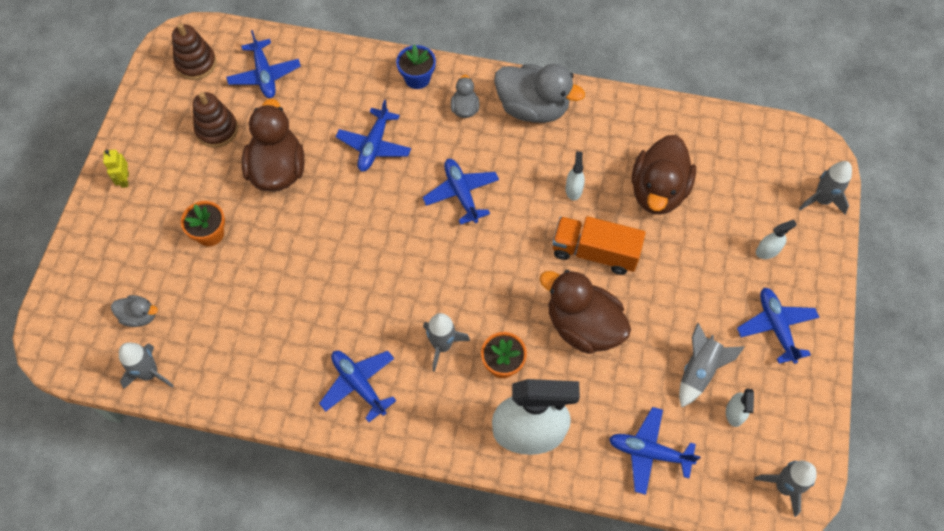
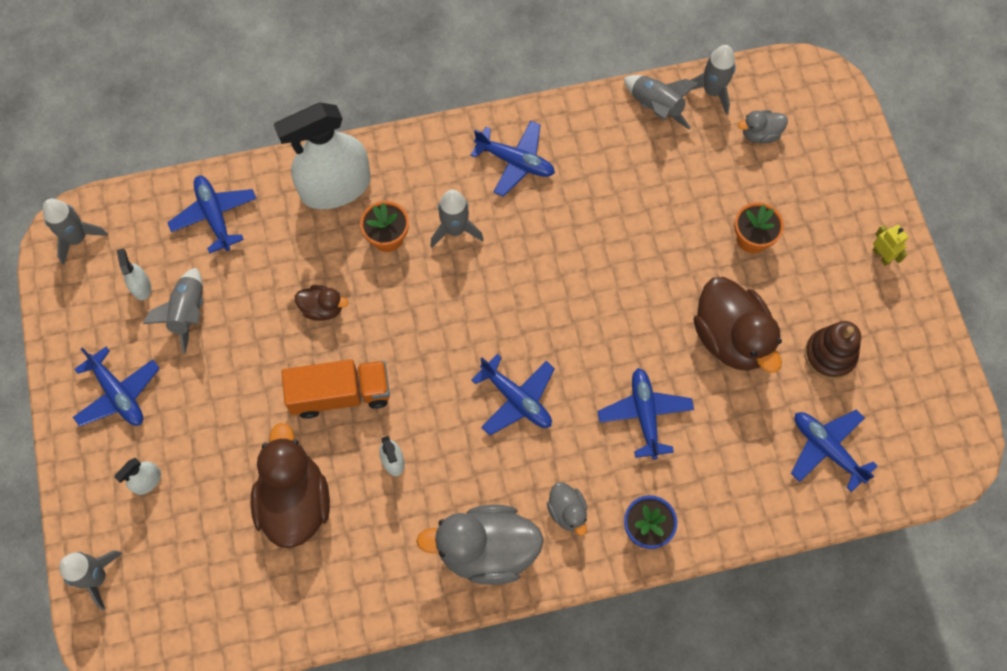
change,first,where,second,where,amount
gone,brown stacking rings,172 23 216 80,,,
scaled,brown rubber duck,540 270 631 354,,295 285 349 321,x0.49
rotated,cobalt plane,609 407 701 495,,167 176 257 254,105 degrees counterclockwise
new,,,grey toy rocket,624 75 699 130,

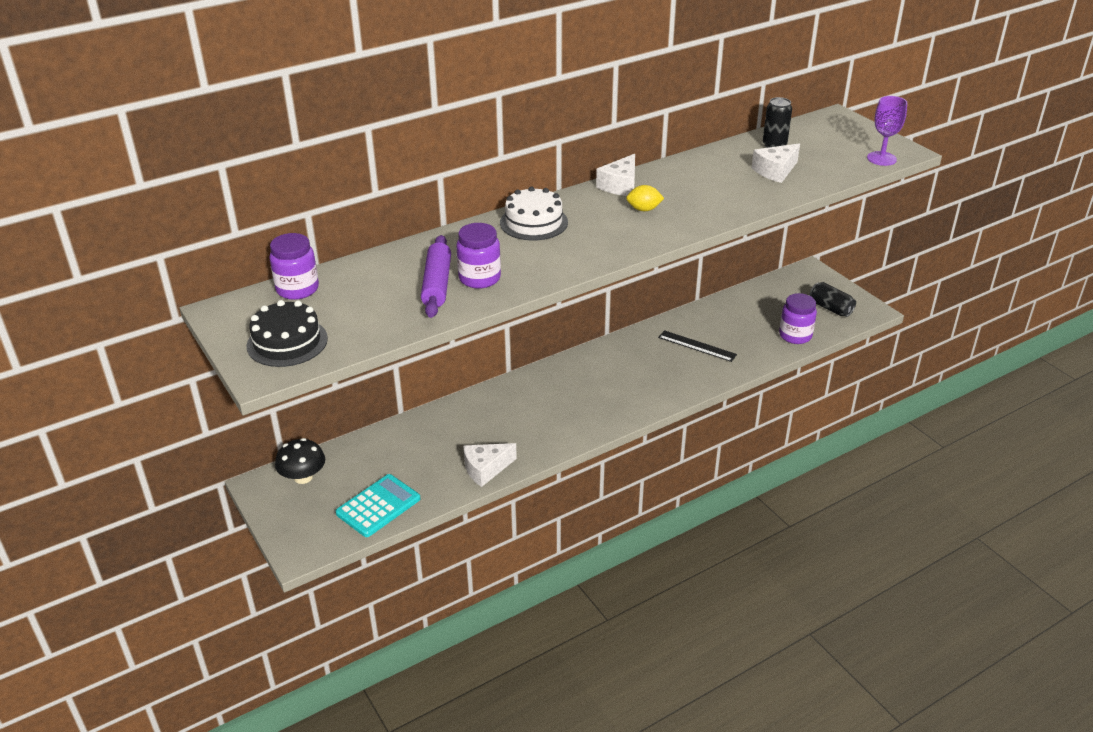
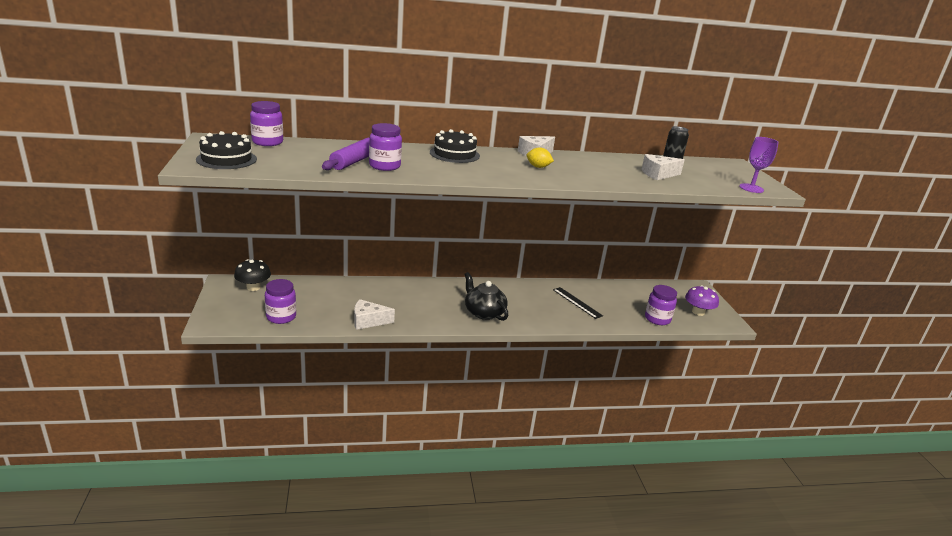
change,first,where,second,where,amount
swapped,turquoise calculator,336 474 420 537,purple preserve jar,265 279 296 324,
repainted,white layer cake,500 186 568 241,jet-black layer cake,430 129 480 163,
swapped,jet-black tin,810 282 856 317,purple fungus,685 285 719 316,
new,,,jet-black tea pot,464 272 508 321,

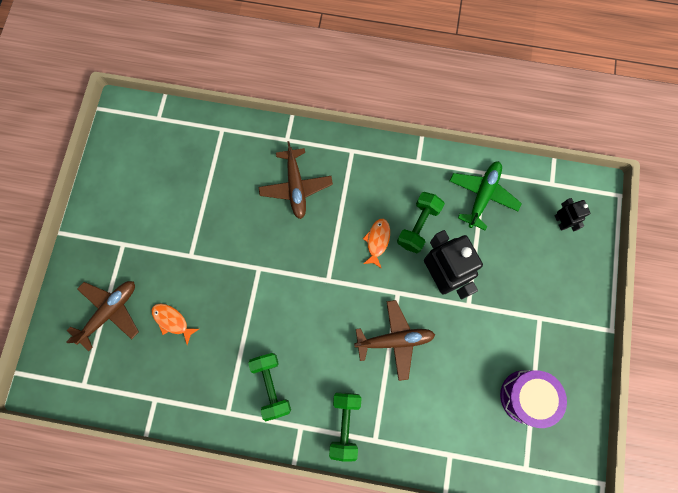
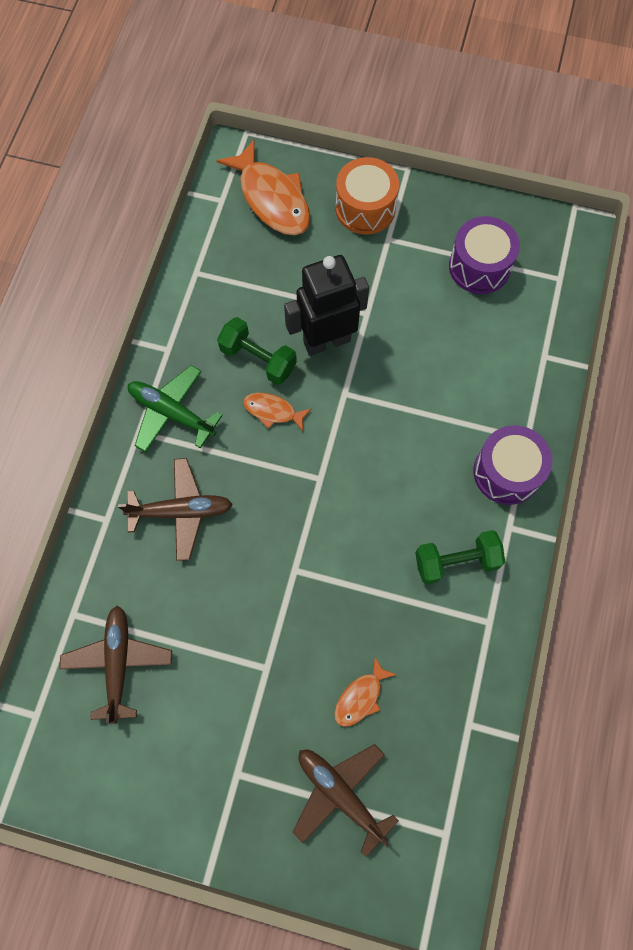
change,first,where,second,where,amount
swapped,green free weight,329 392 362 462,purple toy drum,473 425 552 505,
shifted,brown plane,354 300 435 381,,60 605 172 724,
shifted,green plane,450 161 522 231,,128 365 223 452,
swapped,jet-black robot figure,555 198 590 231,orange-coloured toy fish,216 140 310 235,
new,,,orange-coloured toy drum,335 157 399 235,

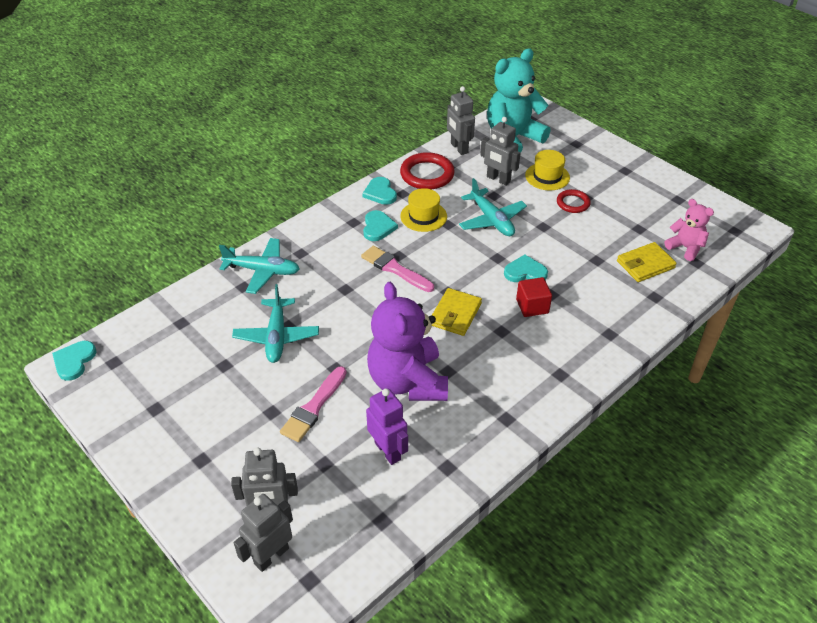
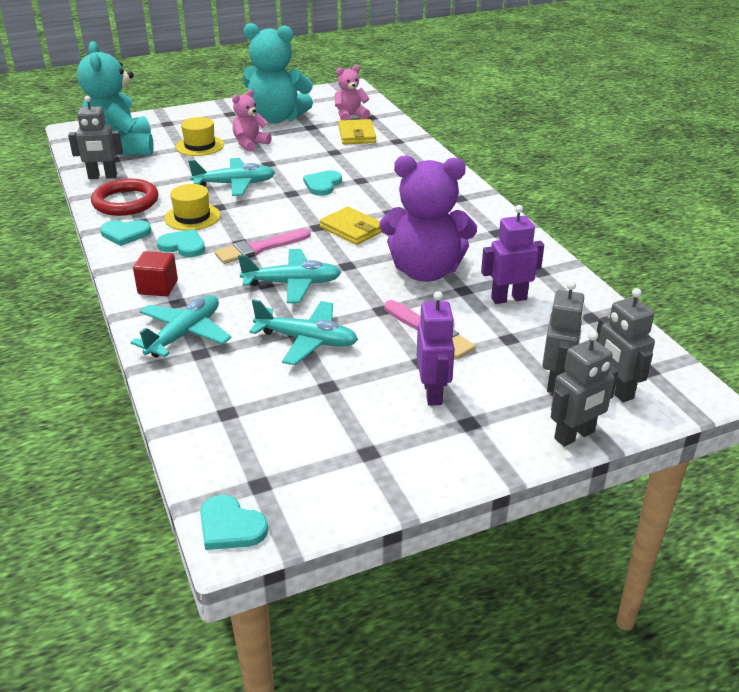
change,first,where,second,where,amount
shifted,grey robot figure,480 117 521 186,,551 331 619 447,
shifted,crimson cube,516 277 552 317,,133 251 178 296,
swapped,crimson torus,557 189 591 213,rose-pink teddy,232 89 272 152,
new,,,turquoise plane,238 249 341 303,
new,,,turquoise teddy,244 23 313 124,
new,,,purple robot figure,417 291 455 406,

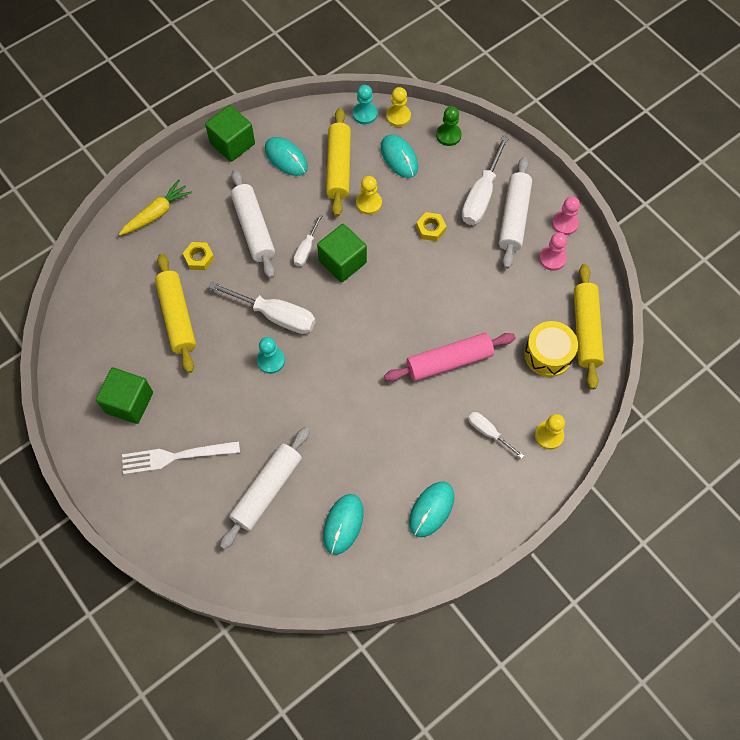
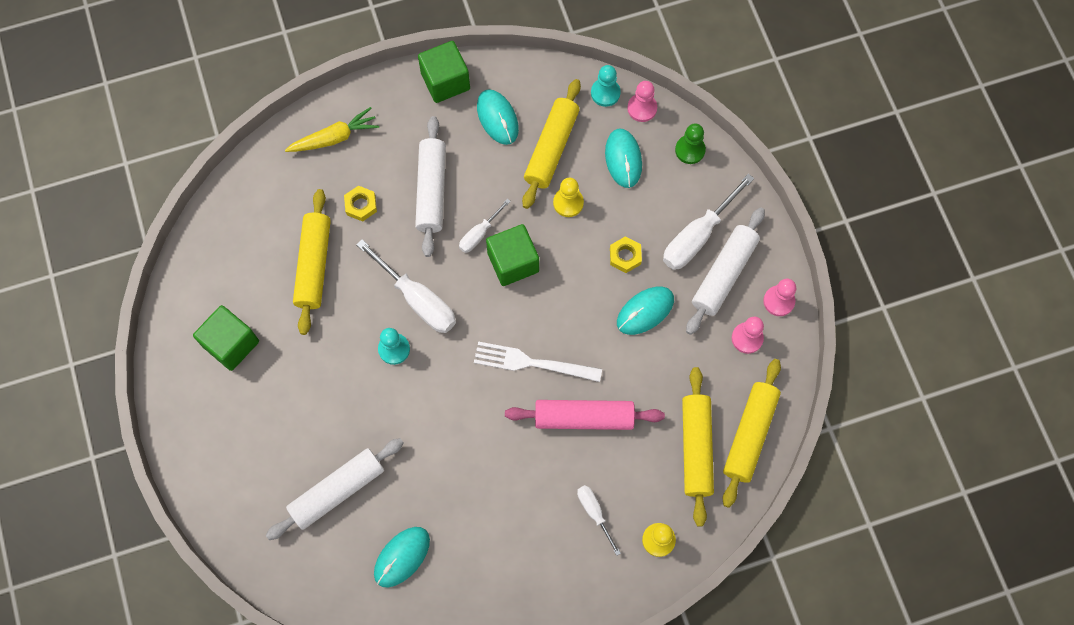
change,first,where,second,where,amount
shifted,white fork,122 441 240 474,,474 341 602 382,
repainted,golden game pawn,386 87 411 127,rose-pink game pawn,627 81 657 122,
shifted,turquoise computer mouse,409 482 454 537,,617 287 674 335,
swapped,golden toy drum,524 321 578 377,golden dough roller,682 367 714 527,

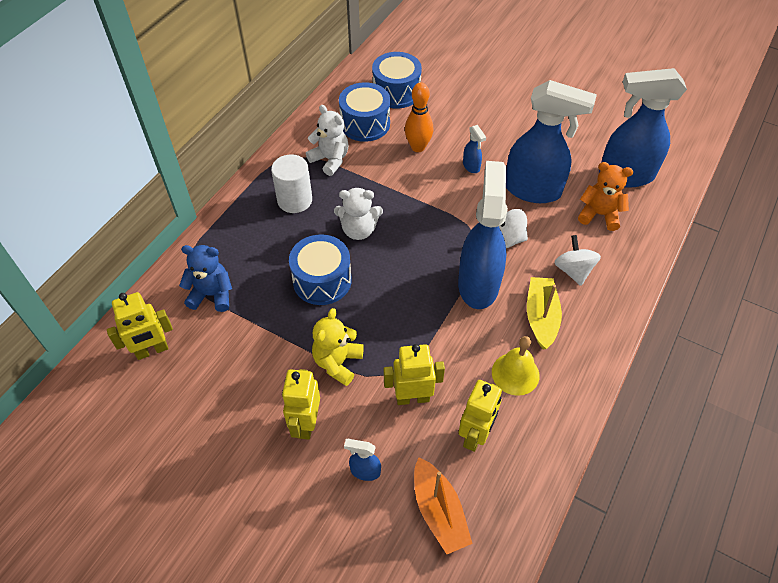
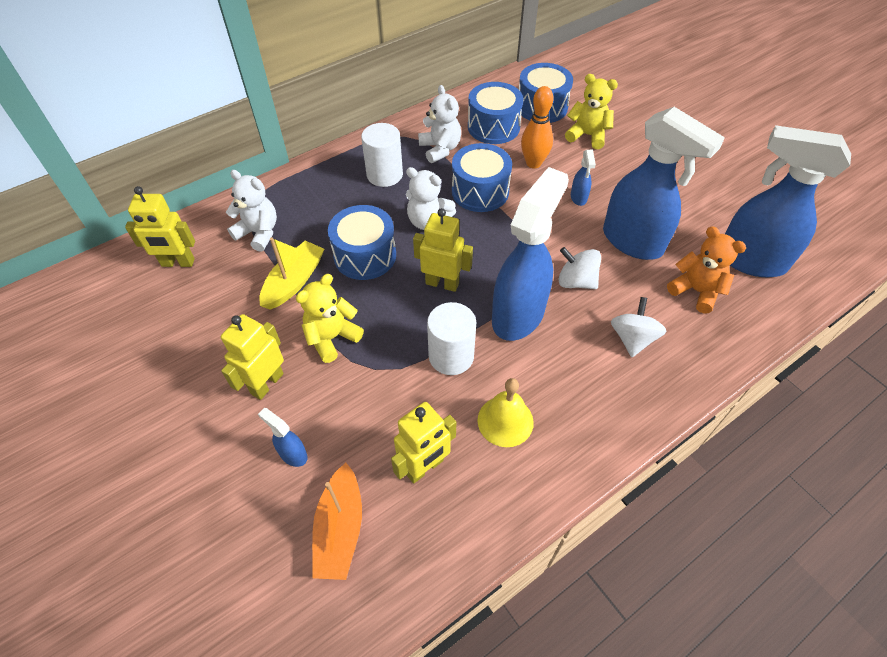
change,first,where,second,where,amount
repainted,cobalt teddy,179 245 232 312,white teddy,226 170 277 252,
shifted,golden robot figure,384 344 445 405,,413 208 473 292,
shifted,golden sailboat,527 277 562 350,,259 237 324 310,
new,,,white cylinder shape,427 302 476 375,
new,,,cobalt toy drum,452 143 512 212,
new,,,golden teddy,565 74 618 149,

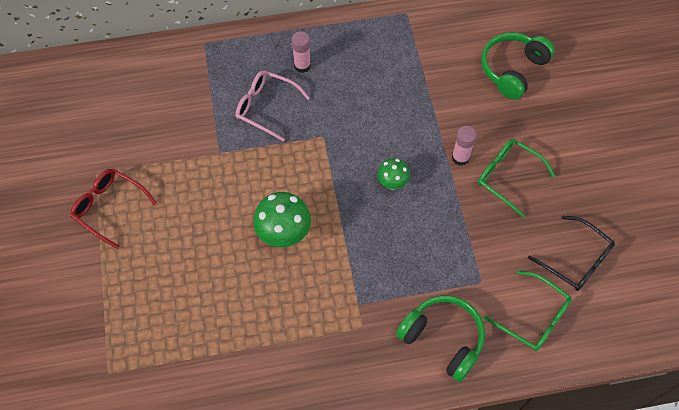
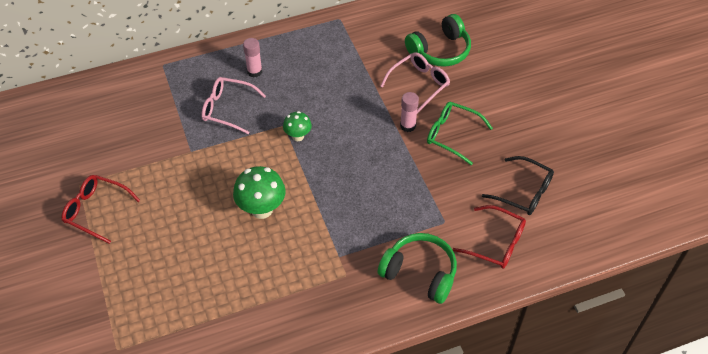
change,first,where,second,where,amount
shifted,green fungus,377 158 410 190,,283 111 312 141,
rotated,green headset,481 32 555 100,,405 14 471 67,150 degrees counterclockwise
repainted,green spectacles,484 271 572 351,crimson spectacles,453 205 526 269,
new,,,rose-pink spectacles,380 52 450 114,

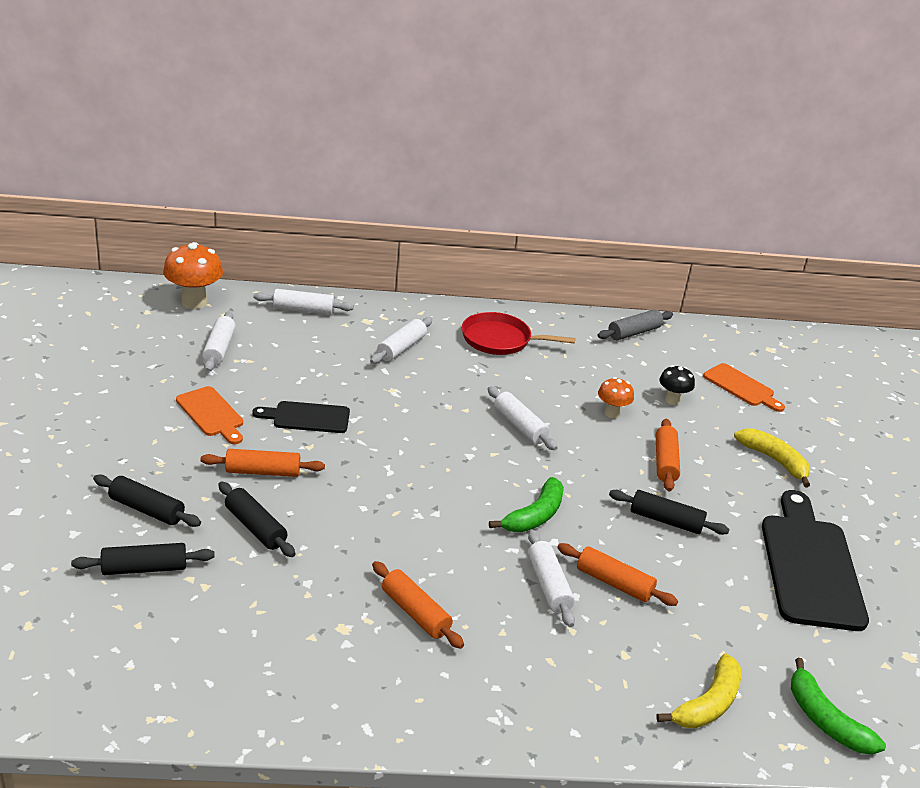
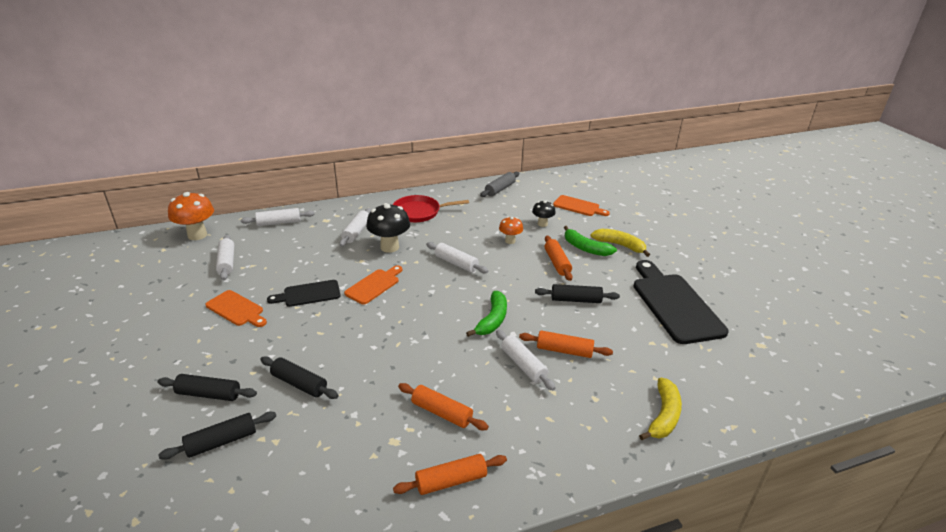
change,first,where,second,where,amount
shifted,orange-coloured dough roller,201 449 325 477,,393 454 507 495,
shifted,green banana,791 658 886 755,,564 226 617 256,
new,,,orange-coloured bread board,344 265 402 305,
new,,,jet-black fungus,366 203 410 253,

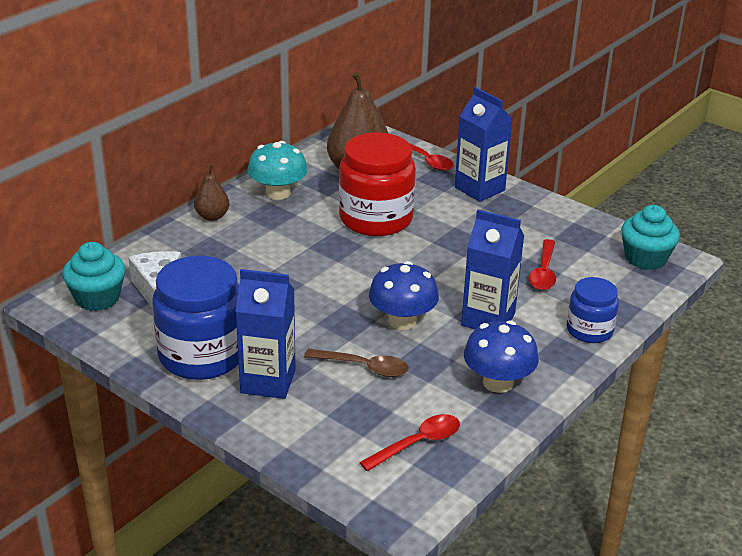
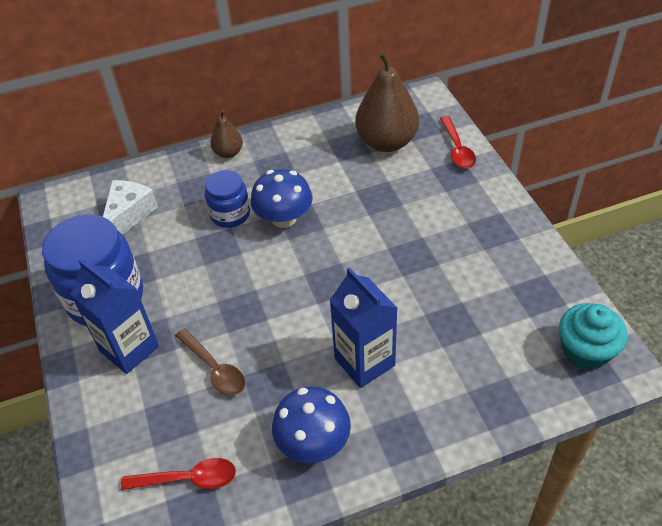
change,first,where,second,where,amount
gone,turquoise fairy cake,62 242 125 311,,,
gone,turquoise fungus,247 141 308 200,,,
gone,crimson preserve jar,339 132 416 236,,,
shifted,cobalt fungus,369 261 439 330,,251 169 313 228,
gone,cobalt milk carton,455 87 512 202,,,
gone,crimson teaspoon,529 239 556 290,,,
shifted,cobalt preserve jar,567 277 619 343,,205 170 250 228,

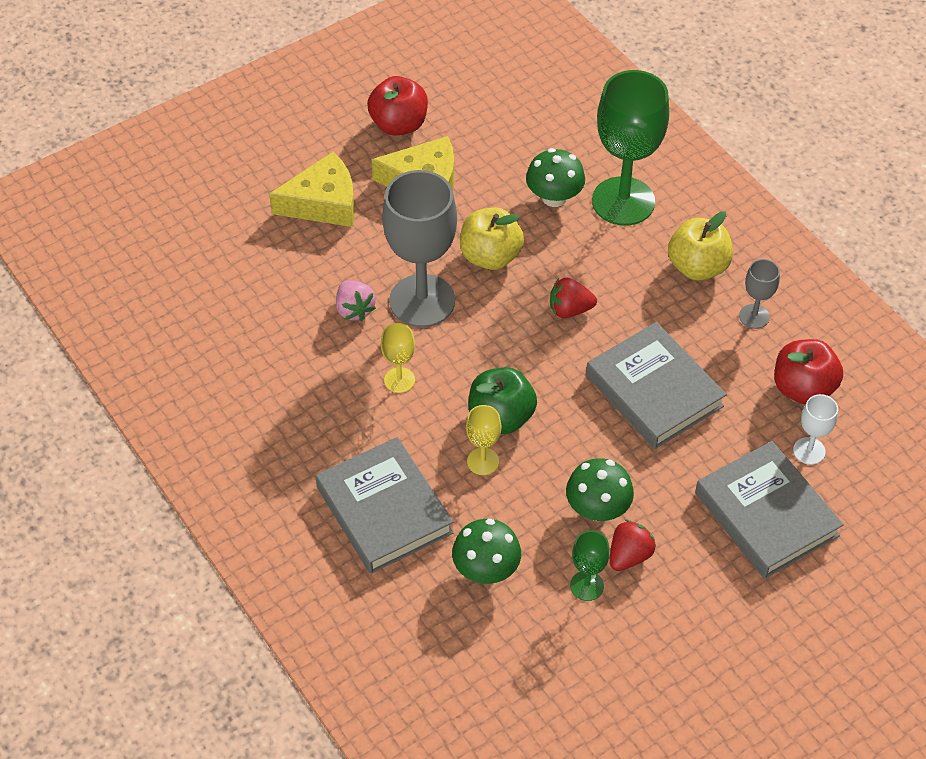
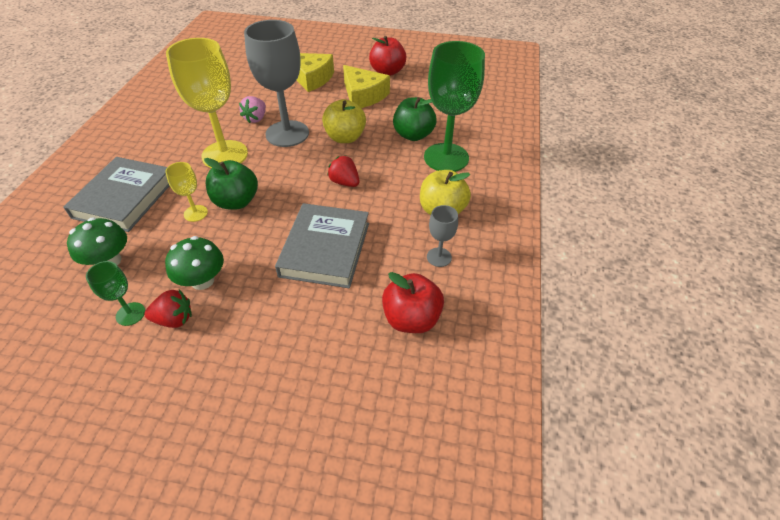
change,first,where,second,where,amount
scaled,golden wine glass,381 323 415 393,,166 38 248 168,x2.19
swapped,green fungus,526 148 585 207,green toy apple,393 97 436 141,
gone,grey book,695 441 844 579,,,
gone,white wine glass,793 394 838 465,,,

